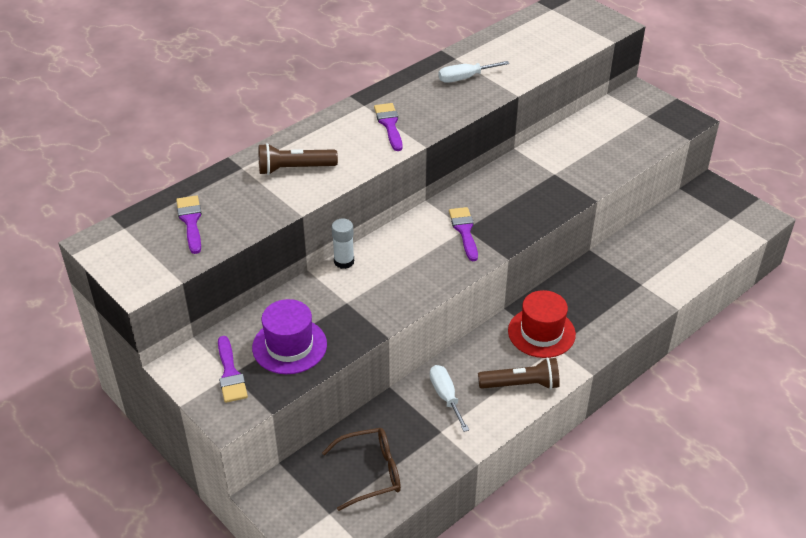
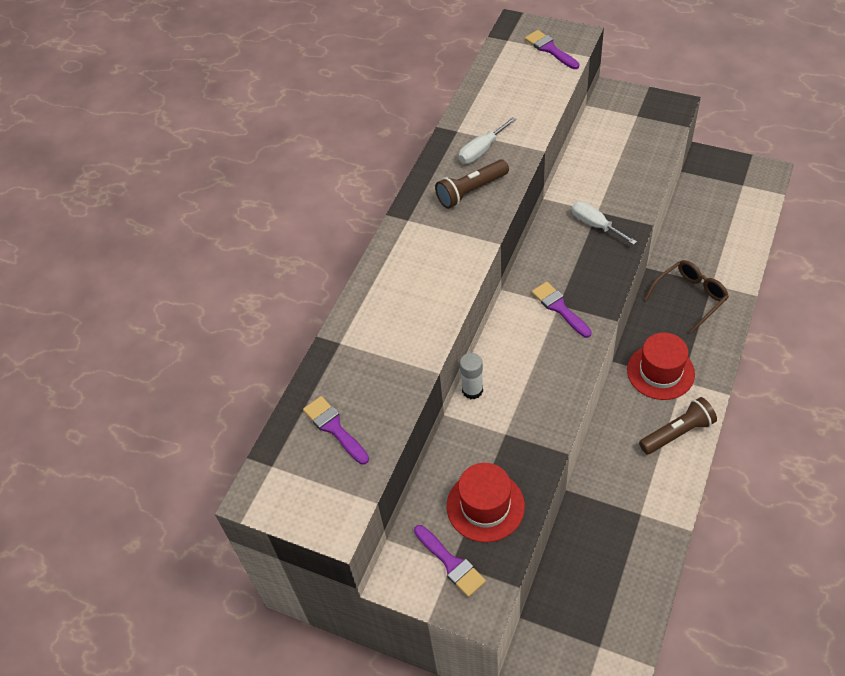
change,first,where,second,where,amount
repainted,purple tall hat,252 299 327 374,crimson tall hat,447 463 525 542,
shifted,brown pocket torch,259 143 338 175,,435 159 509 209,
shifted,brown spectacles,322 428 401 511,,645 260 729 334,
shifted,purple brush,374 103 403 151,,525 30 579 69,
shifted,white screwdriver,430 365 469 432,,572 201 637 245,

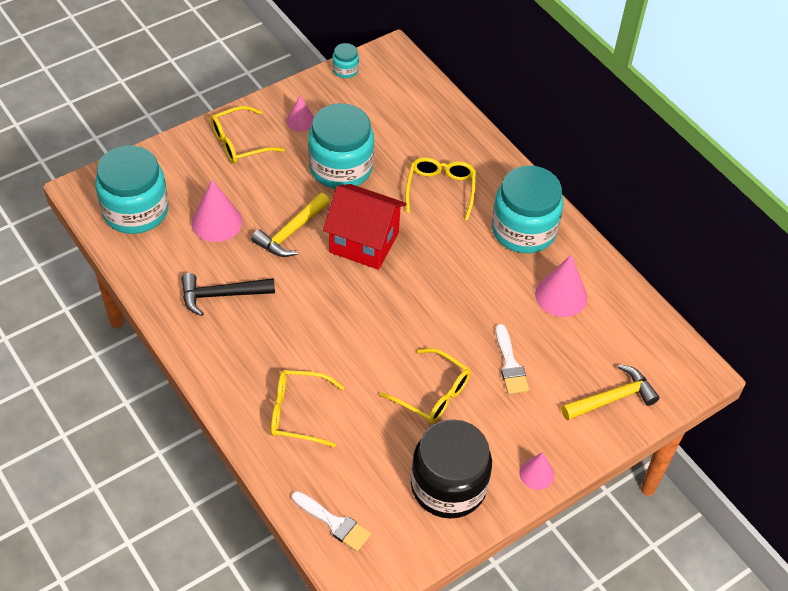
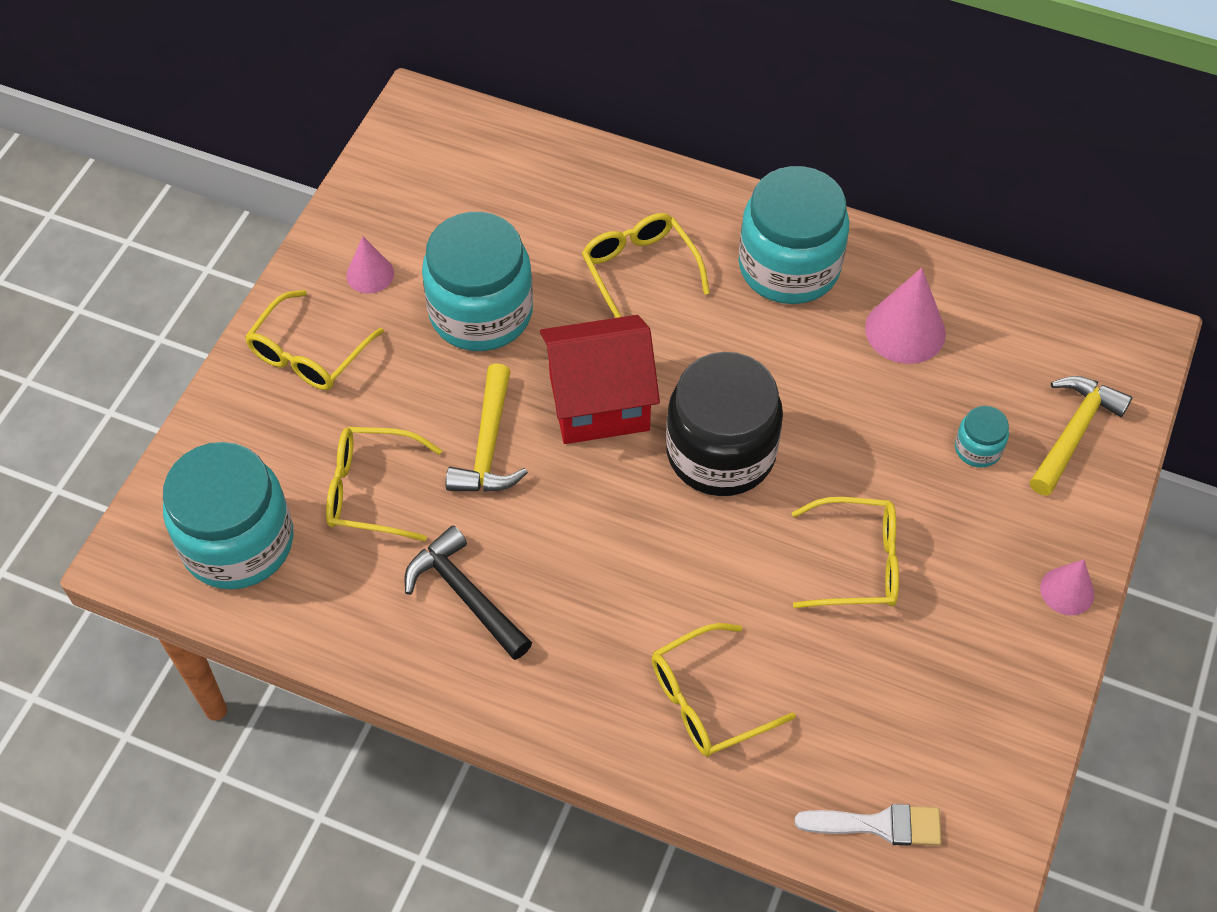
change,first,where,second,where,amount
rotated,jet-black hammer,181 273 275 316,,404 526 532 660,90 degrees clockwise
swapped,rose-pink cone,191 180 243 242,golden spectacles,326 427 442 541,
shifted,turquoise preserve jar,332 43 359 78,,955 406 1009 468,
shifted,jet-black preserve jar,411 419 492 519,,666 352 783 496,
gone,white brush,496 324 529 394,,,

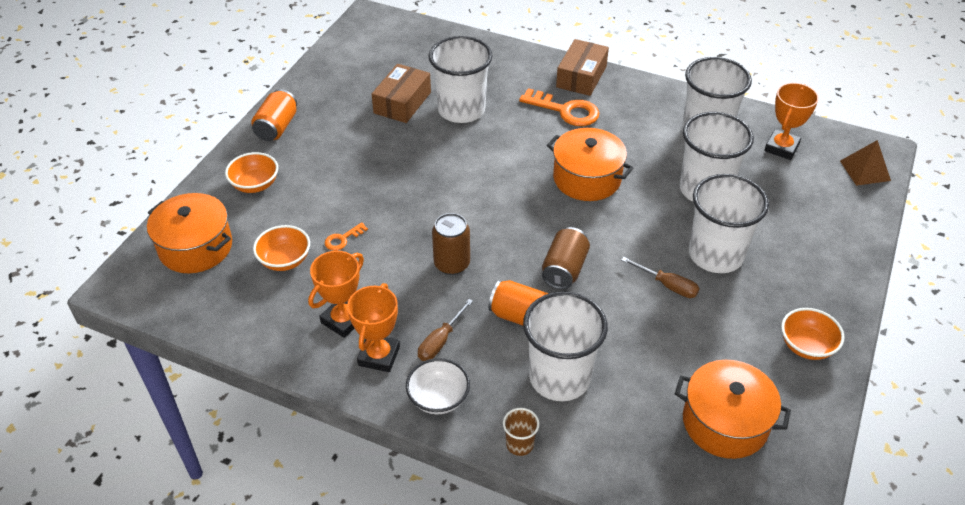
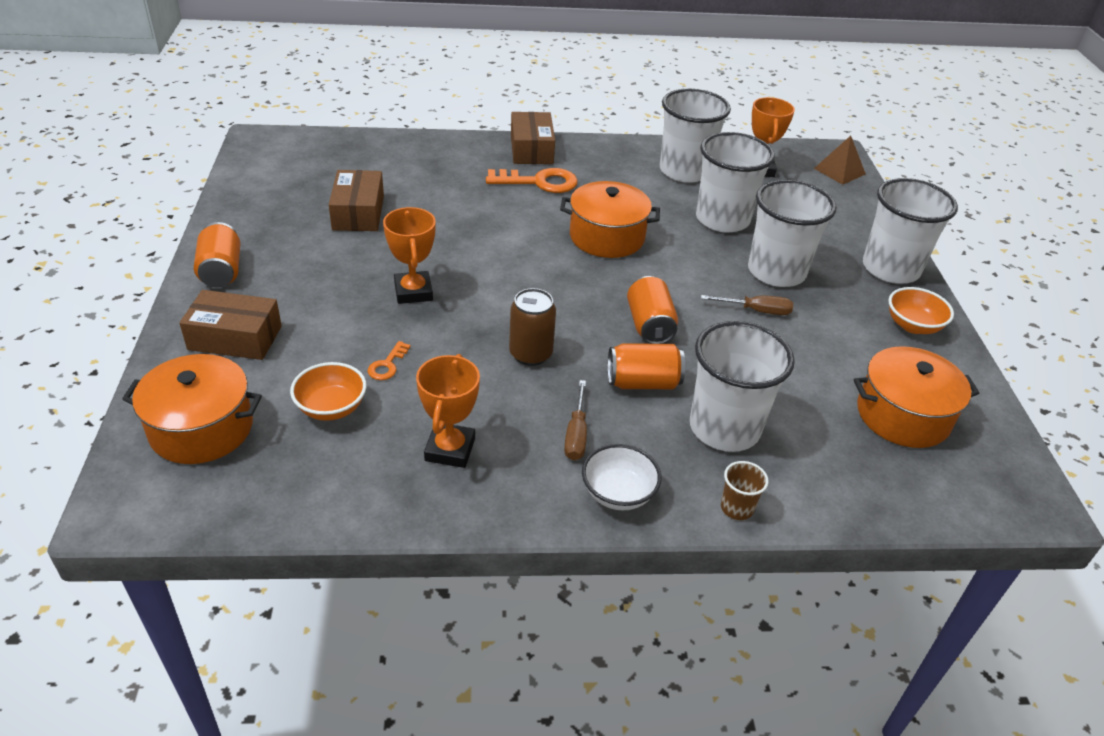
change,first,where,second,where,amount
swapped,orange-coloured bowl,225 152 278 193,brown box,179 290 282 360,
shifted,orange-coloured trophy,347 283 400 372,,383 207 436 304,
shifted,white cup,429 36 493 123,,863 178 958 284,
repainted,brown tin,542 227 590 290,orange-coloured tin,627 276 678 344,

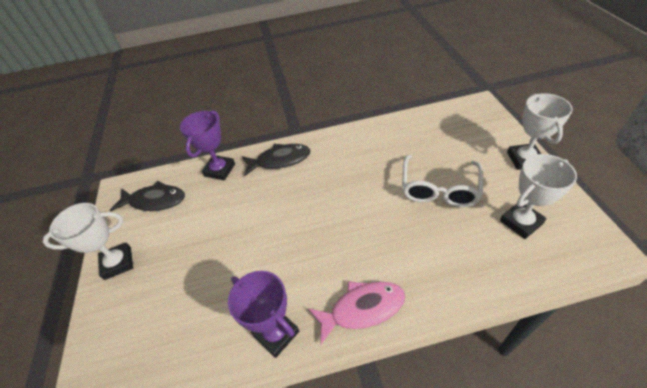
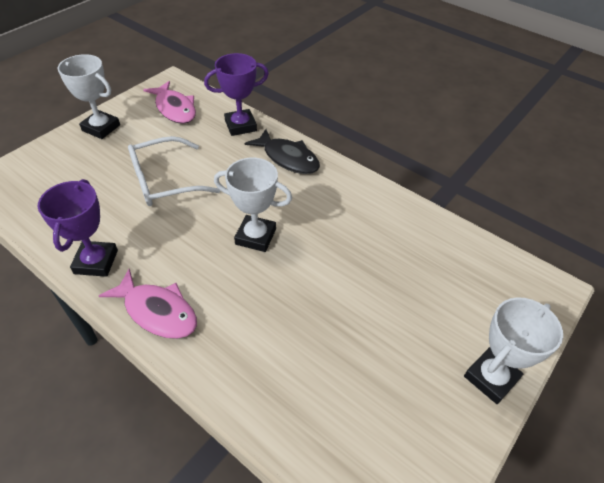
change,first,where,second,where,amount
repainted,jet-black toy fish,110 181 185 211,rose-pink toy fish,144 81 196 124,
shifted,white spectacles,402 155 483 207,,128 136 220 206,
shifted,white trophy,500 154 577 239,,214 158 292 252,

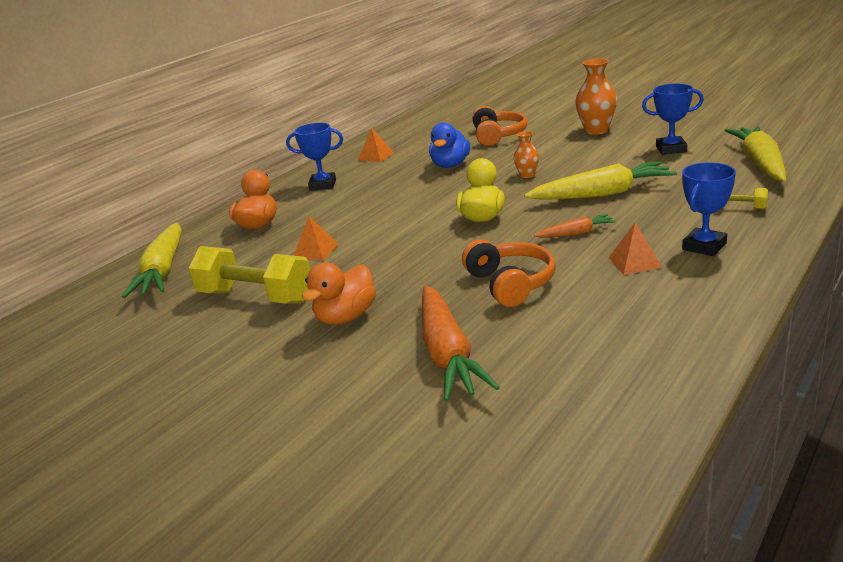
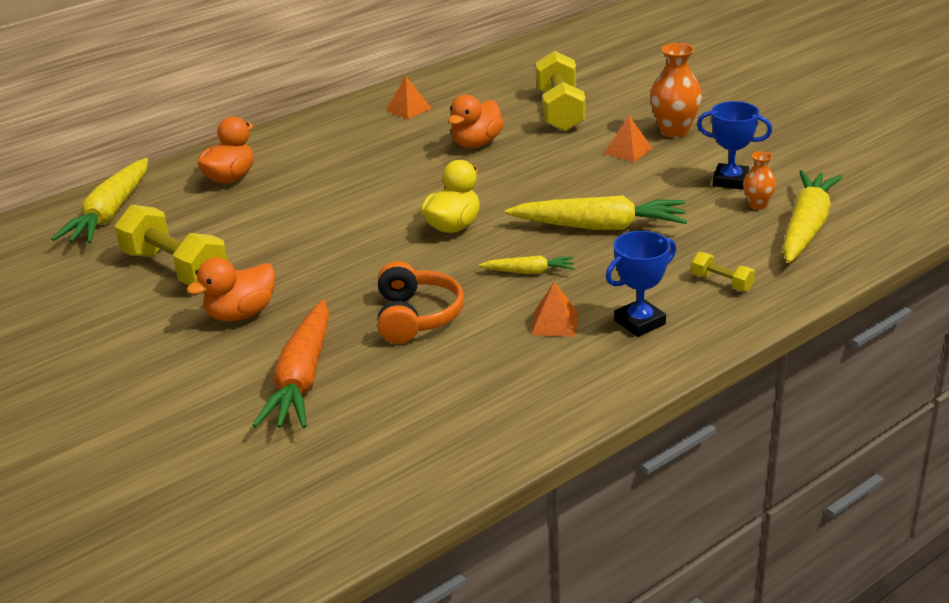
change,first,where,second,where,amount
gone,cobalt trophy,286 123 343 191,,,
shifted,orange-coloured solid pyramid,294 216 339 260,,604 115 653 162,
repainted,cobalt rubber duck,429 122 470 168,orange-coloured rubber duck,448 94 504 148,
swapped,orange-coloured headset,472 106 527 146,golden free weight,535 51 586 132,
shifted,orange-coloured tall vase,514 131 539 178,,743 151 776 210,
repainted,orange-coloured root vegetable,534 214 617 238,golden root vegetable,479 256 575 274,

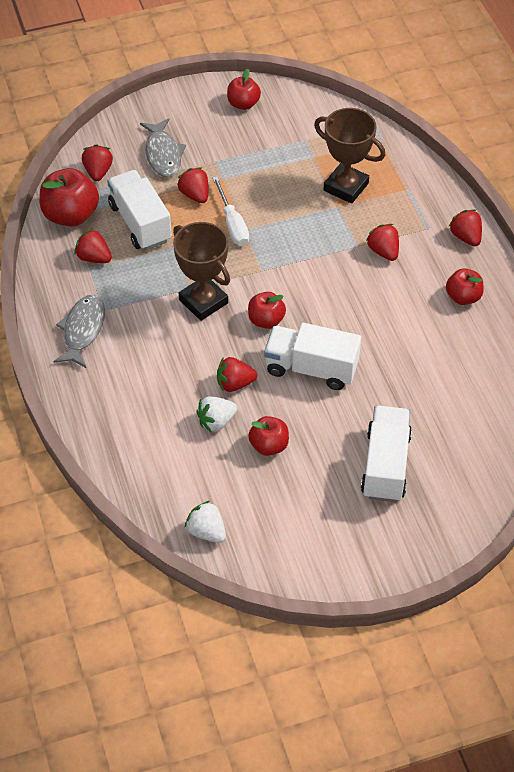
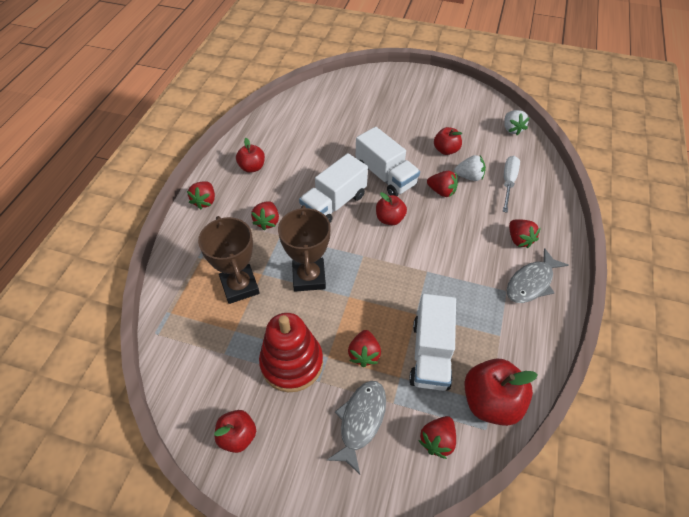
change,first,where,second,where,amount
shifted,crimson strawberry,74 229 112 263,,509 219 541 248,
shifted,brown trophy,173 222 230 321,,278 205 331 292,
shifted,white screwdriver,213 176 249 246,,503 156 520 213,
shifted,white truck,361 406 412 502,,299 153 368 223,
new,,,crimson stacking rings,259 313 323 392,

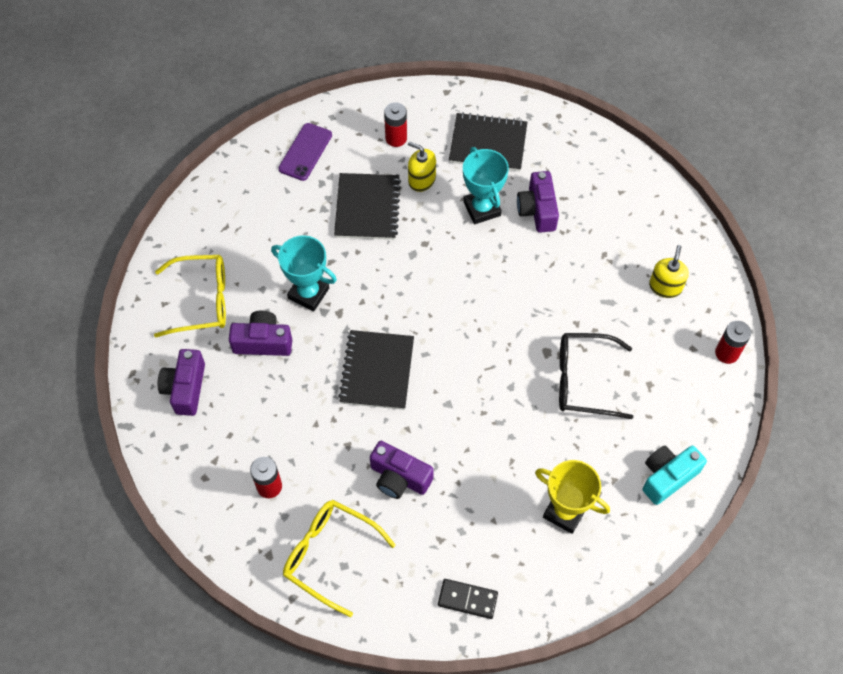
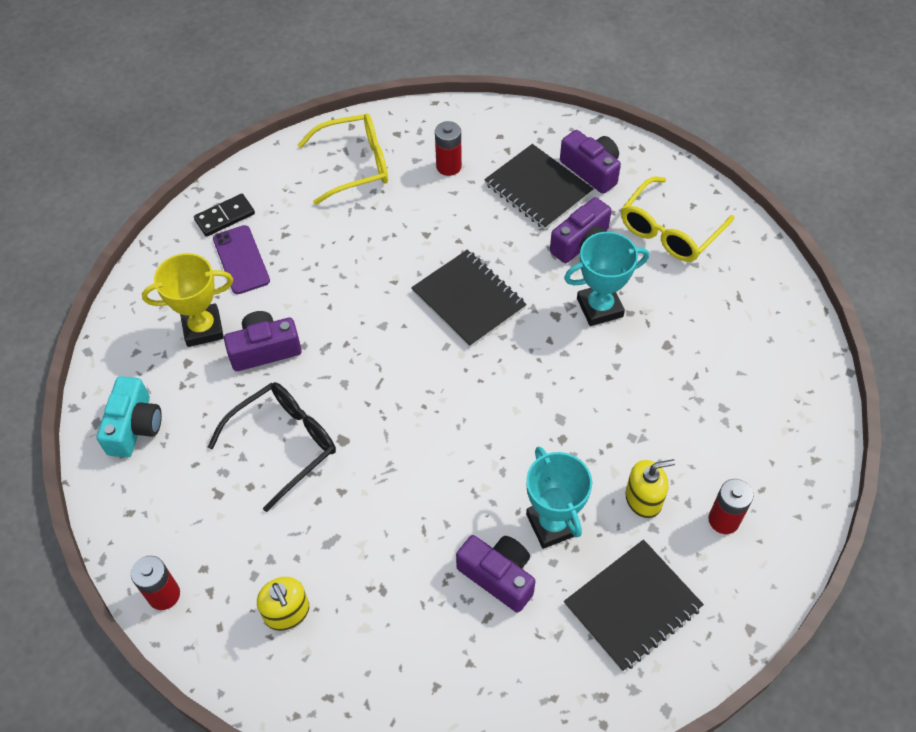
change,first,where,second,where,amount
shifted,purple mobile phone,279 123 332 181,,213 225 270 294,
shifted,jet-black exercise book,334 173 401 240,,484 144 594 230,
shifted,purple photo camera,370 441 434 499,,224 311 302 371,
rotated,turquoise trophy,463 147 509 224,,526 447 592 549,45 degrees clockwise

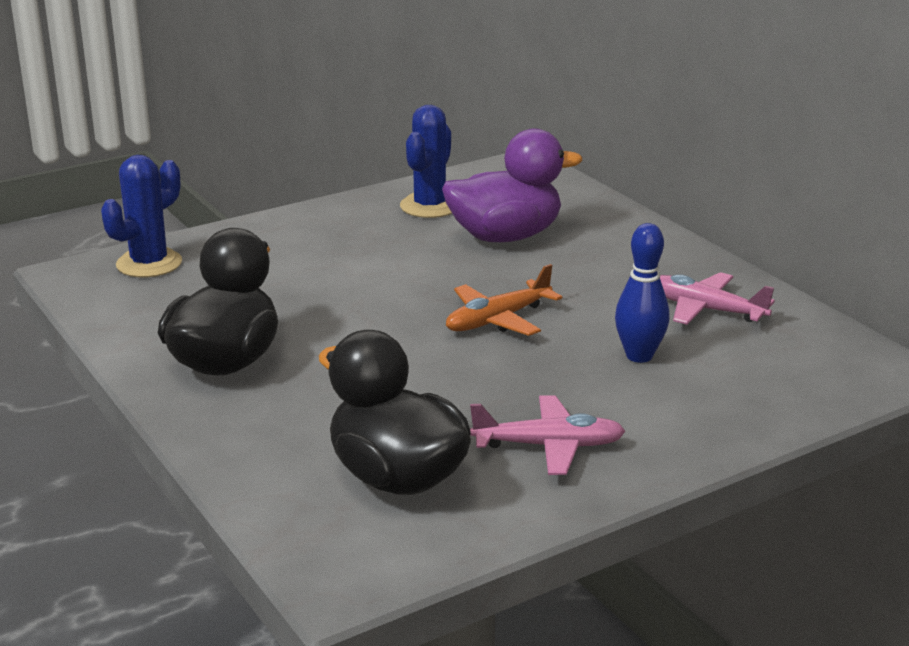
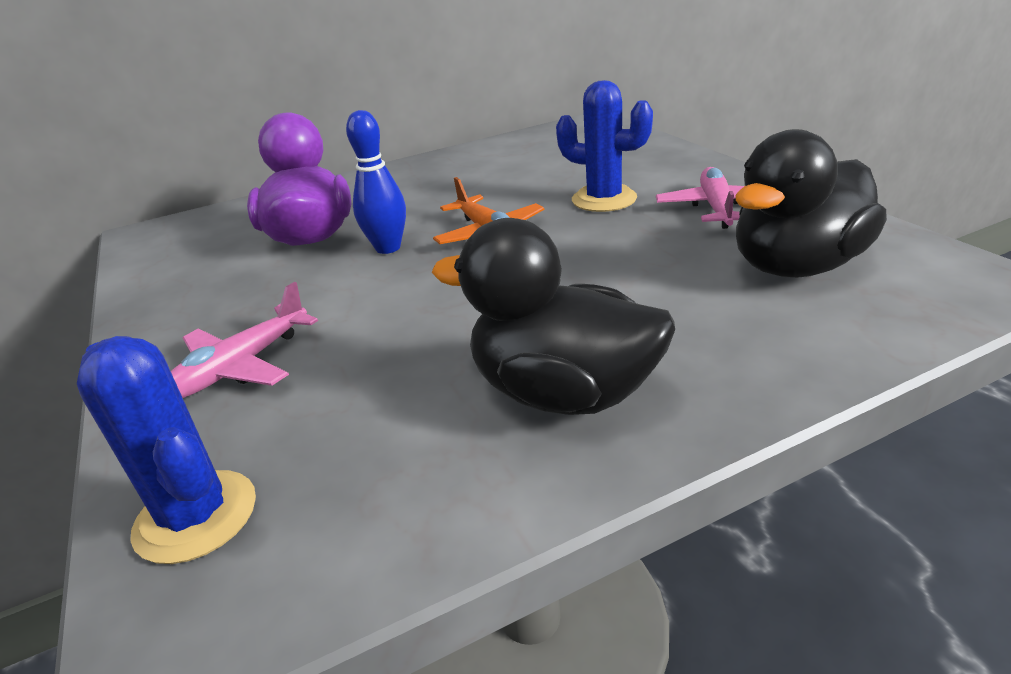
change,first,where,second,where,amount
shifted,cobalt saguaro cactus,400 105 452 218,,556 80 653 212,
shifted,cobalt bowling pin,615 223 669 363,,346 110 406 254,
shifted,rose-pink plane,660 272 775 325,,171 282 318 398,

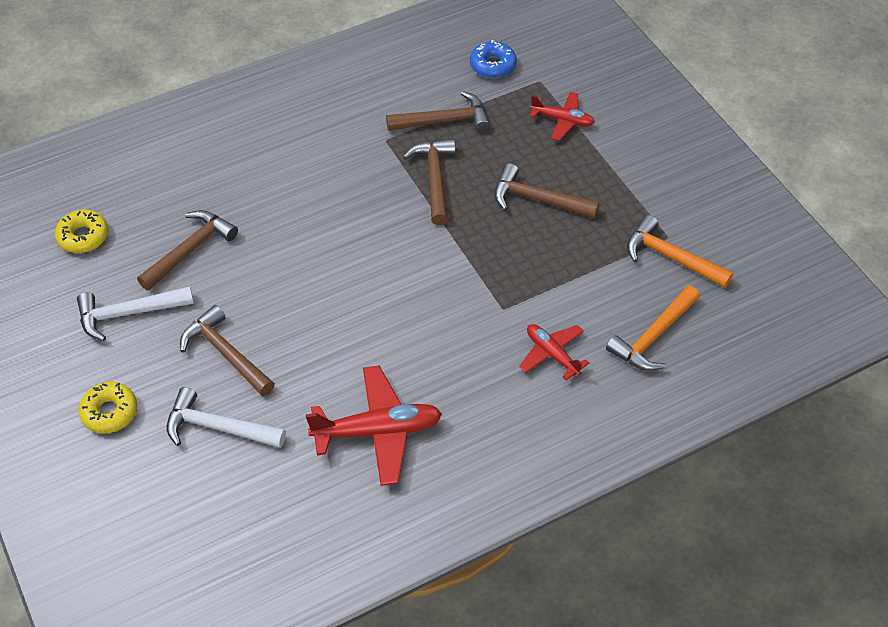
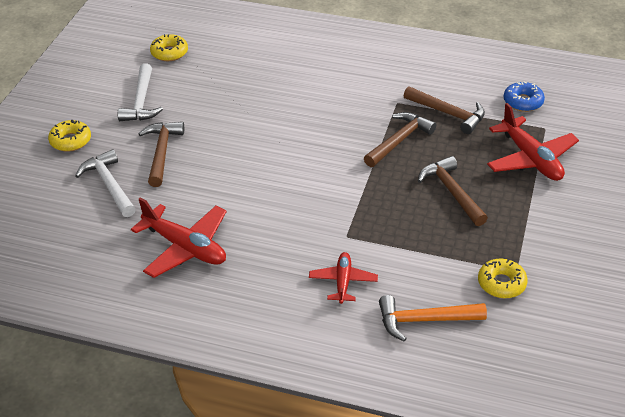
change,first,where,second,where,amount
rotated,white hammer,77 286 194 341,,118 63 163 121,120 degrees counterclockwise
gone,brown hammer,137 210 238 291,,,
scaled,crimson plane,529 92 595 141,,487 103 579 181,x1.68
swapped,orange-coloured hammer,627 215 733 288,golden donut,478 259 528 298,

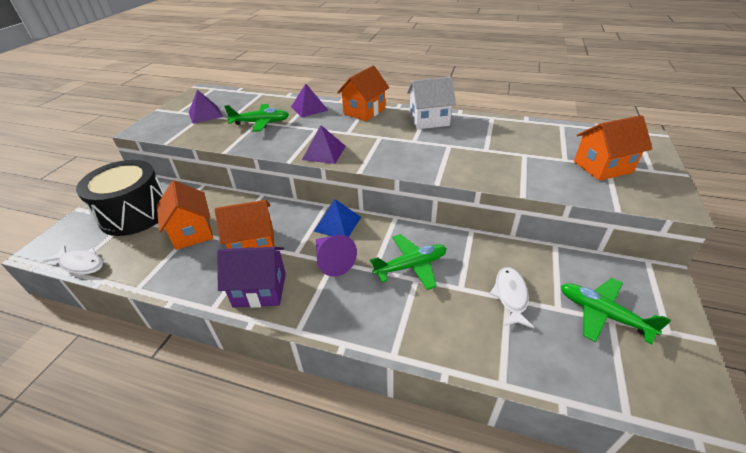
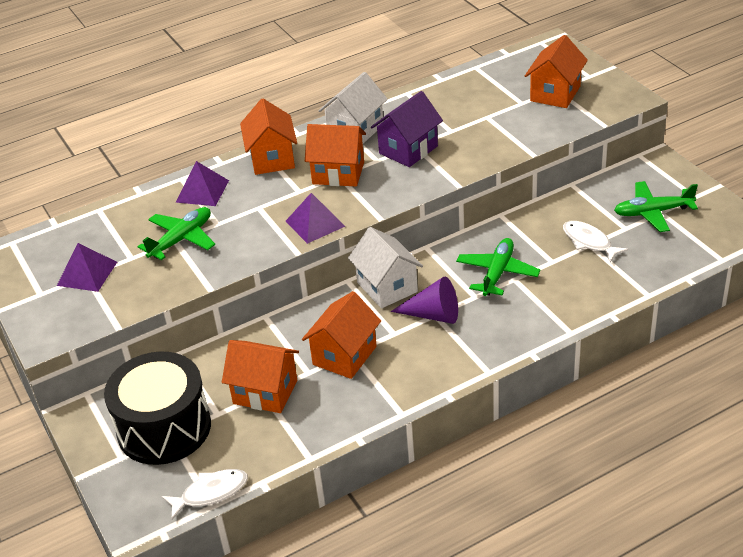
change,first,where,second,where,amount
shifted,purple cottage,217 247 286 308,,371 91 443 167,
swapped,cobalt solid pyramid,314 199 361 237,white cottage,348 227 423 308,
new,,,orange-coloured cottage,305 124 366 186,

